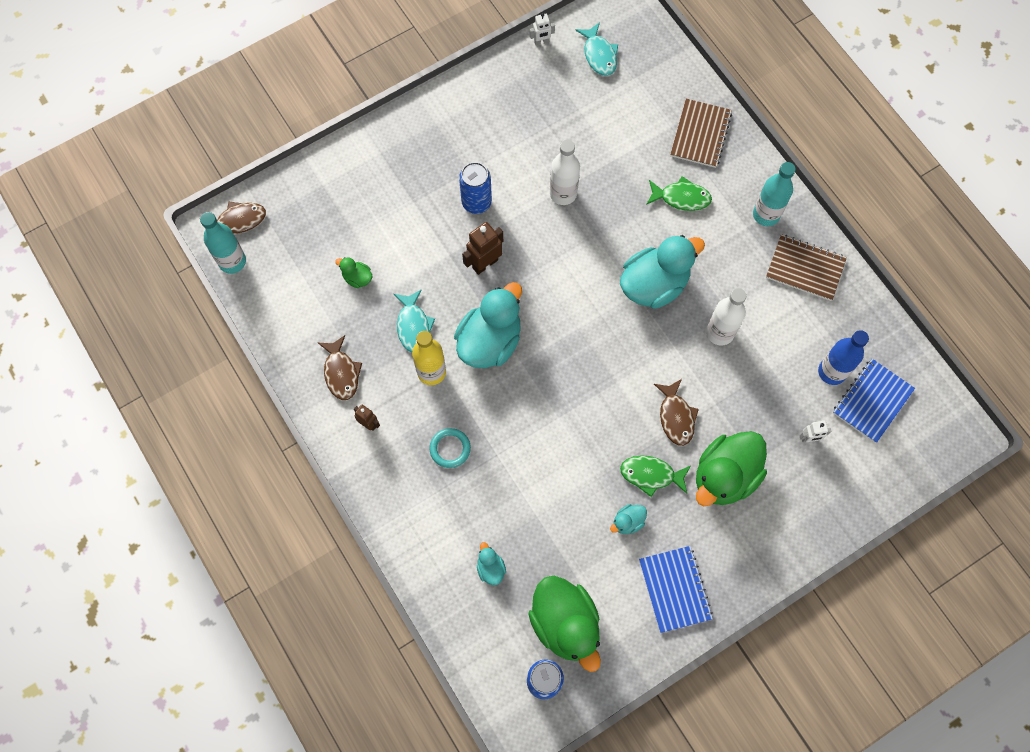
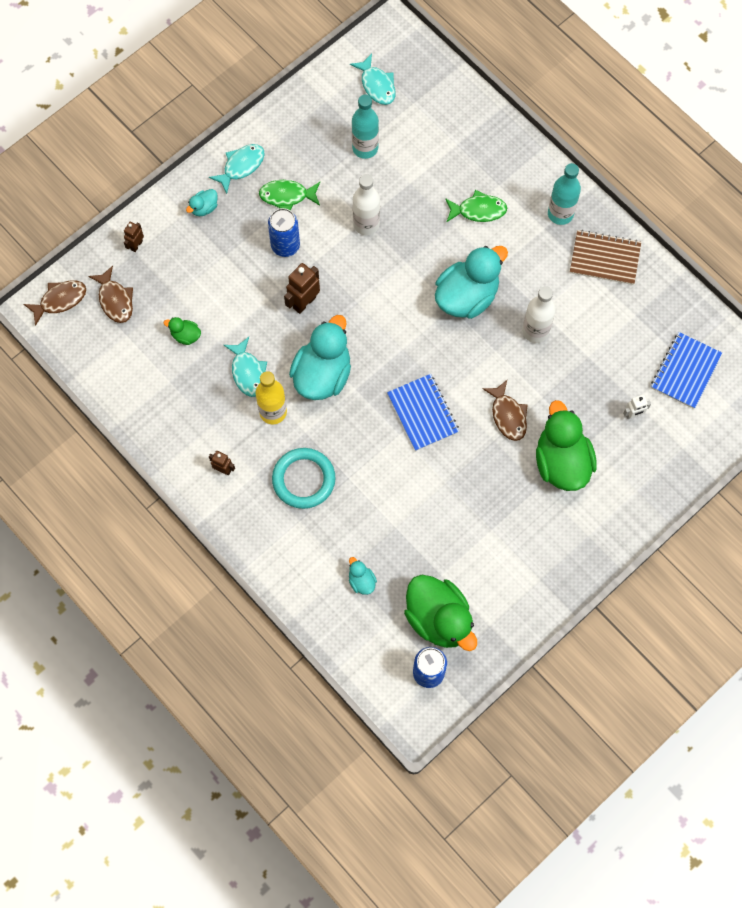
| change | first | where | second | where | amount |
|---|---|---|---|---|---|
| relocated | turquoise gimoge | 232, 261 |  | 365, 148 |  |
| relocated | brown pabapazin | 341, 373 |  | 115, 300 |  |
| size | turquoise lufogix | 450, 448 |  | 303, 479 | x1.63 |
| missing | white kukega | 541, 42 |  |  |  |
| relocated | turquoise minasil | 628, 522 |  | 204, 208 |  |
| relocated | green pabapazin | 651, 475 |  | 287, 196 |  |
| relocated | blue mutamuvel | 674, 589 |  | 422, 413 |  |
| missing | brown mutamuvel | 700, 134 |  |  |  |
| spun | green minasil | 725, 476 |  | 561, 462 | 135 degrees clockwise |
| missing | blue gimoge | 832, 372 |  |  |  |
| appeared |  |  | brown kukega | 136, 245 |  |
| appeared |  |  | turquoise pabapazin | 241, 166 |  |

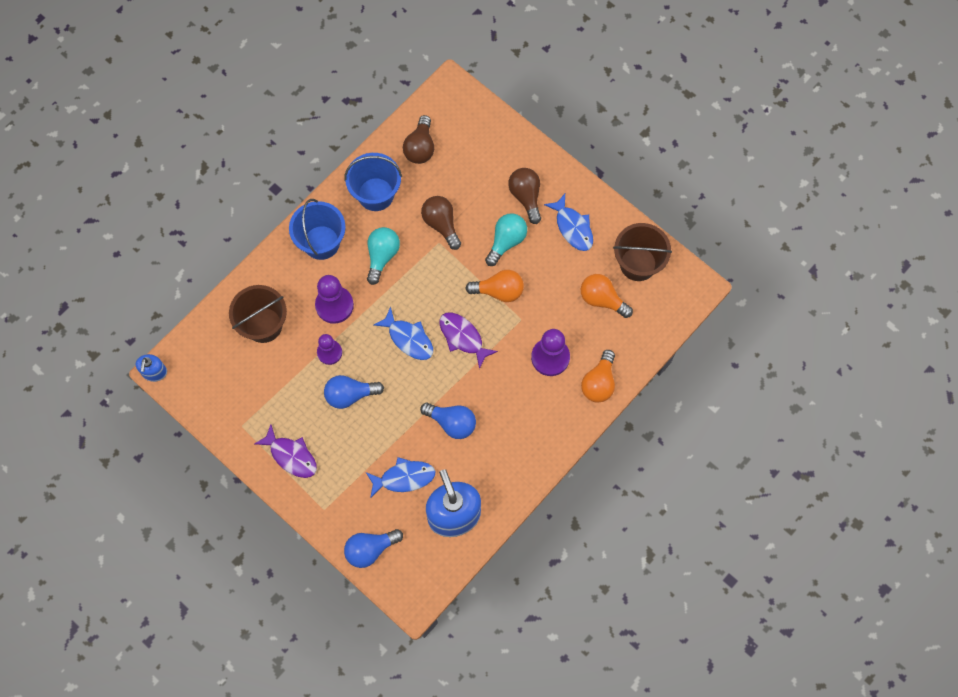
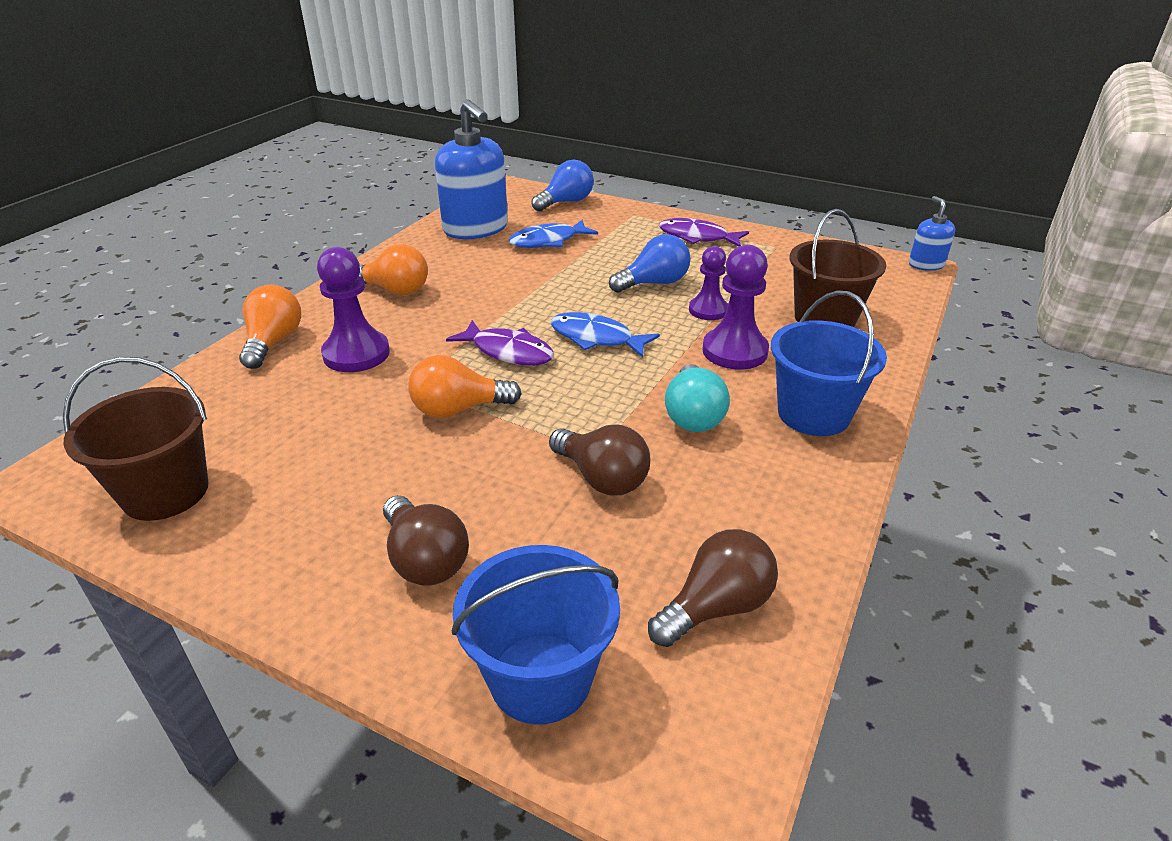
| change | first | where | second | where | amount |
|---|---|---|---|---|---|
| relocated | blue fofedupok | 376, 194 |  | 540, 678 |  |
| spun | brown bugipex | 420, 147 |  | 716, 607 | 60 degrees clockwise |
| missing | blue bugipex | 452, 423 |  |  |  |
| missing | turquoise bugipex | 506, 241 |  |  |  |
| missing | blue pabapazin | 572, 227 |  |  |  |
| relocated | orange bugipex | 602, 299 |  | 395, 290 |  |

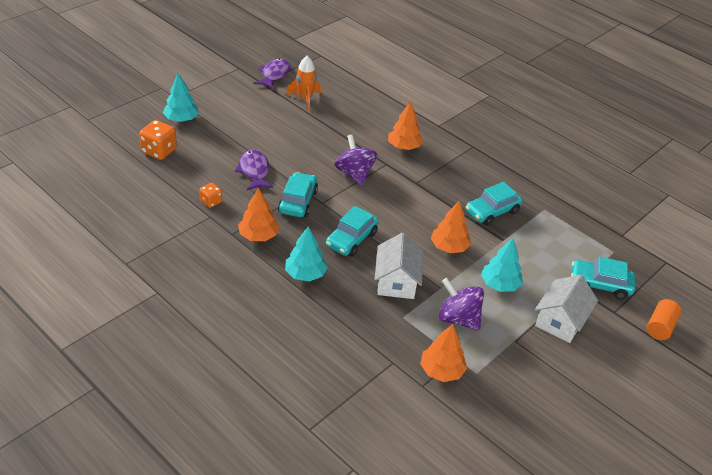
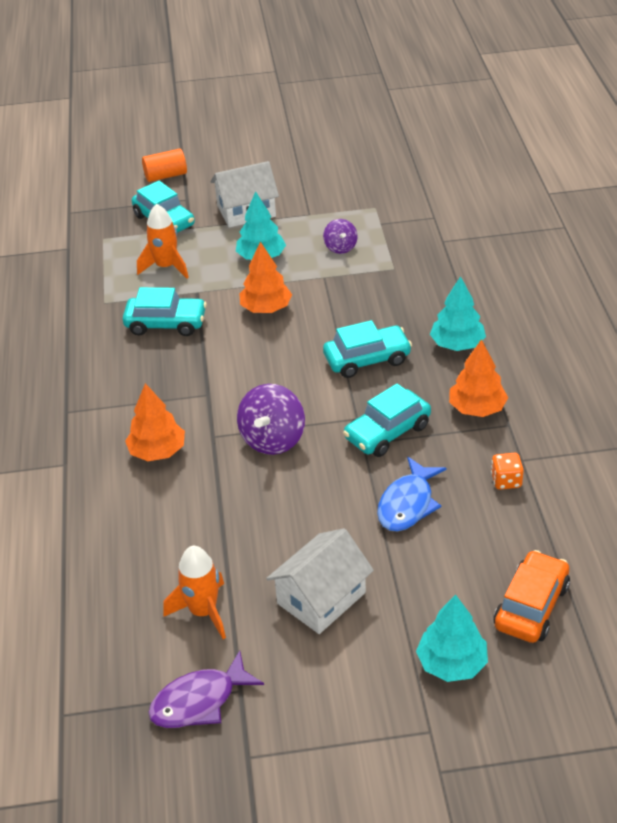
| change | first | where | second | where | amount |
|---|---|---|---|---|---|
| exchanged | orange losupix | 159, 151 | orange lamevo | 531, 606 |  |
| colour | purple pabapazin | 254, 171 | blue pabapazin | 408, 504 |  |
| relocated | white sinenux | 396, 281 |  | 321, 598 |  |
| missing | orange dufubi | 441, 371 |  |  |  |
| size | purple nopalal | 458, 319 |  | 340, 247 | x0.58 |
| appeared |  |  | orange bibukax | 166, 267 |  |

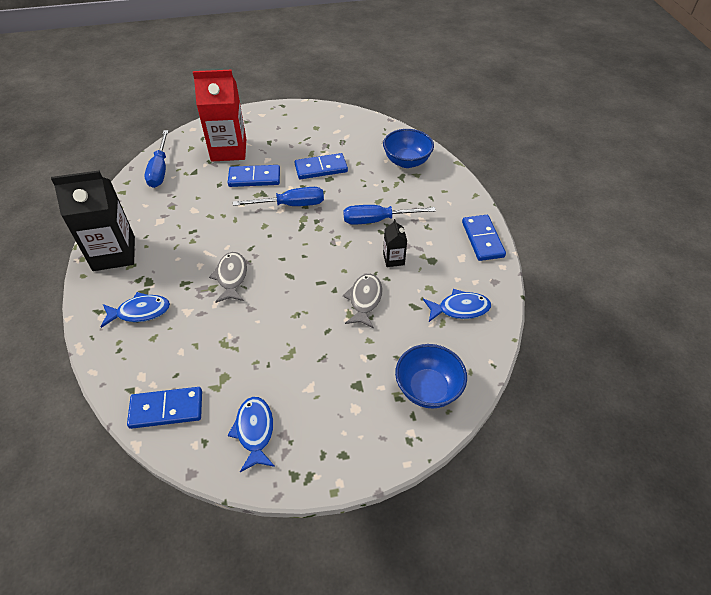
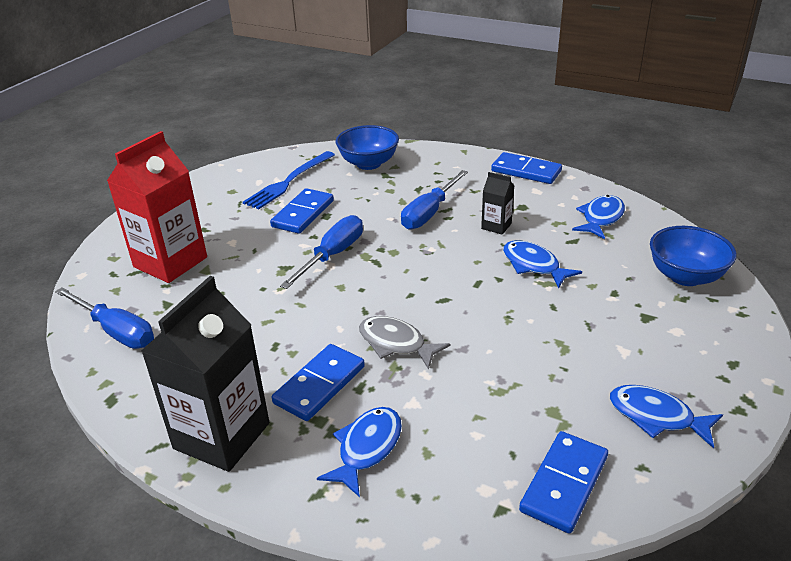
| change | first | where | second | where | amount |
|---|---|---|---|---|---|
| relocated | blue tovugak | 254, 178 |  | 319, 385 |  |
| colour | grey pabapazin | 364, 300 | blue pabapazin | 533, 265 |  |
| appeared |  |  | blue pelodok | 288, 181 |  |

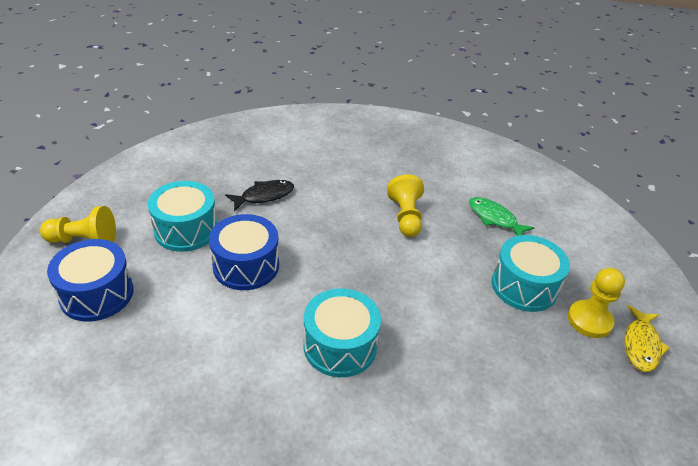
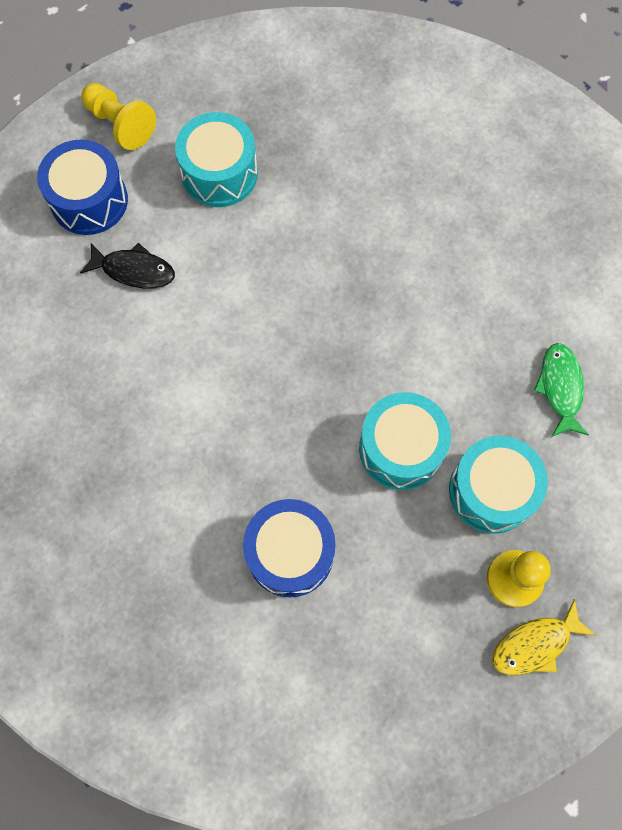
| change | first | where | second | where | amount |
|---|---|---|---|---|---|
| relocated | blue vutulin | 246, 265 |  | 290, 553 |  |
| relocated | black pabapazin | 264, 196 |  | 134, 270 |  |
| relocated | turquoise vutulin | 340, 346 |  | 401, 448 |  |
| missing | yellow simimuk | 405, 217 |  |  |  |

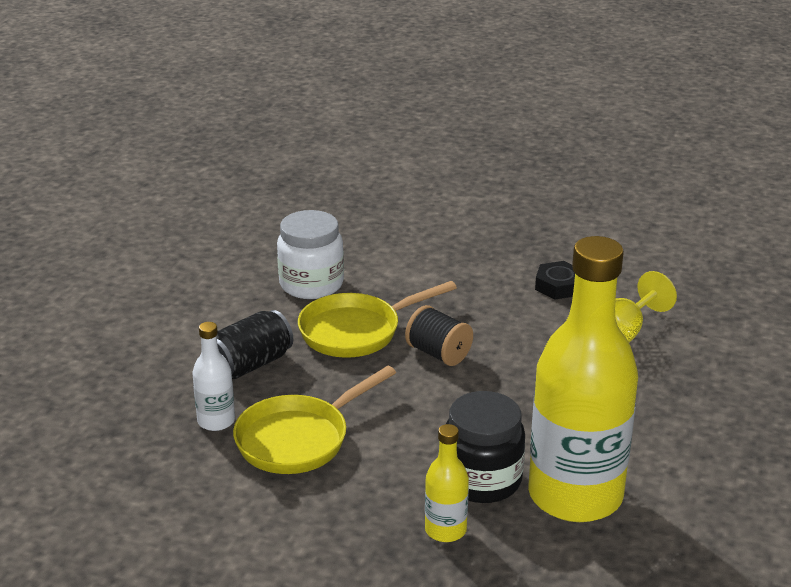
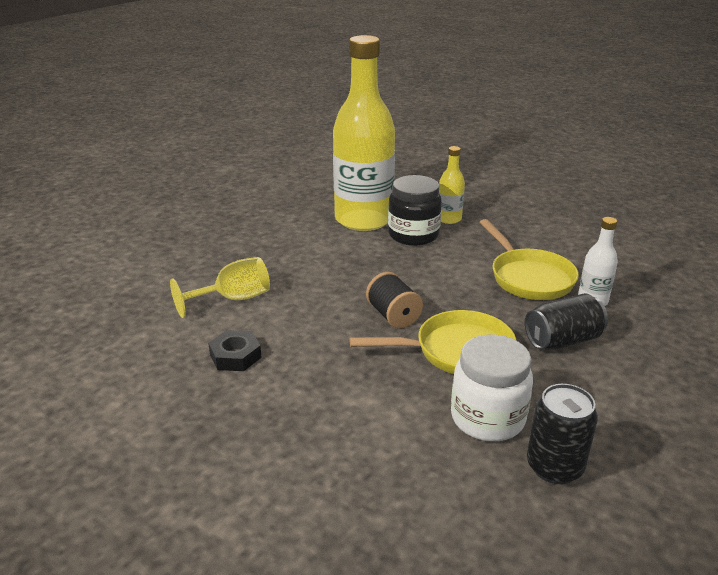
| change | first | where | second | where | amount |
|---|---|---|---|---|---|
| spun | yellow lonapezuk | 298, 439 |  | 528, 277 | 90 degrees clockwise |
| appeared |  |  | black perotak | 554, 467 |  |

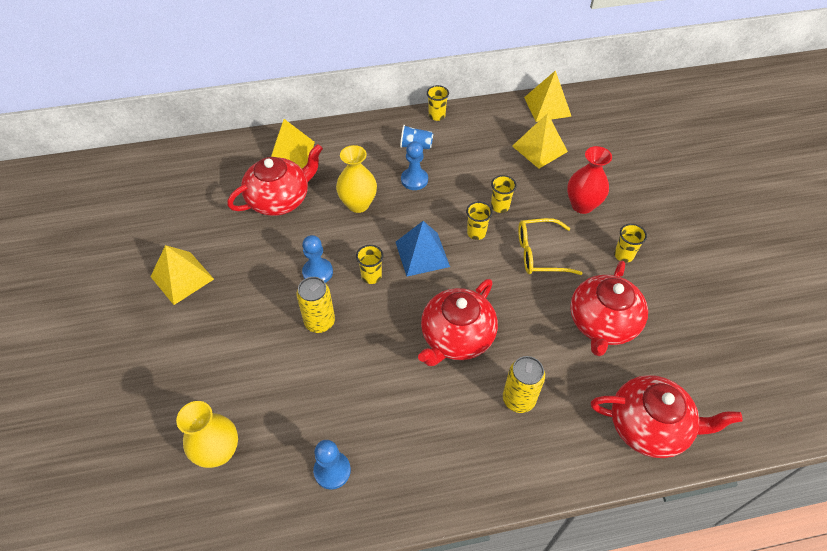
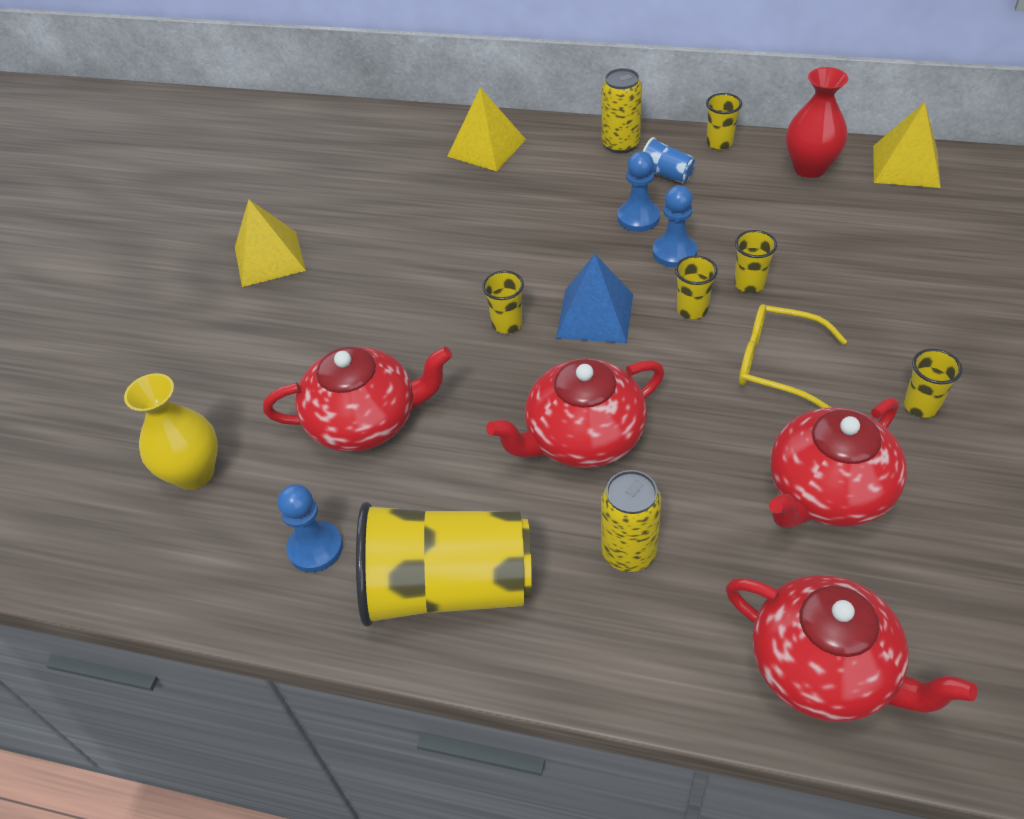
| change | first | where | second | where | amount |
|---|---|---|---|---|---|
| relocated | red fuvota | 280, 199 |  | 365, 421 |  |
| relocated | yellow perotak | 320, 322 |  | 620, 144 |  |
| relocated | blue simimuk | 317, 272 |  | 674, 252 |  |
| missing | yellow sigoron | 358, 204 |  |  |  |
| missing | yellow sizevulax | 539, 148 |  |  |  |
| relocated | red sigoron | 582, 205 |  | 809, 168 |  |
| appeared |  |  | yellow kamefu | 448, 587 |  |

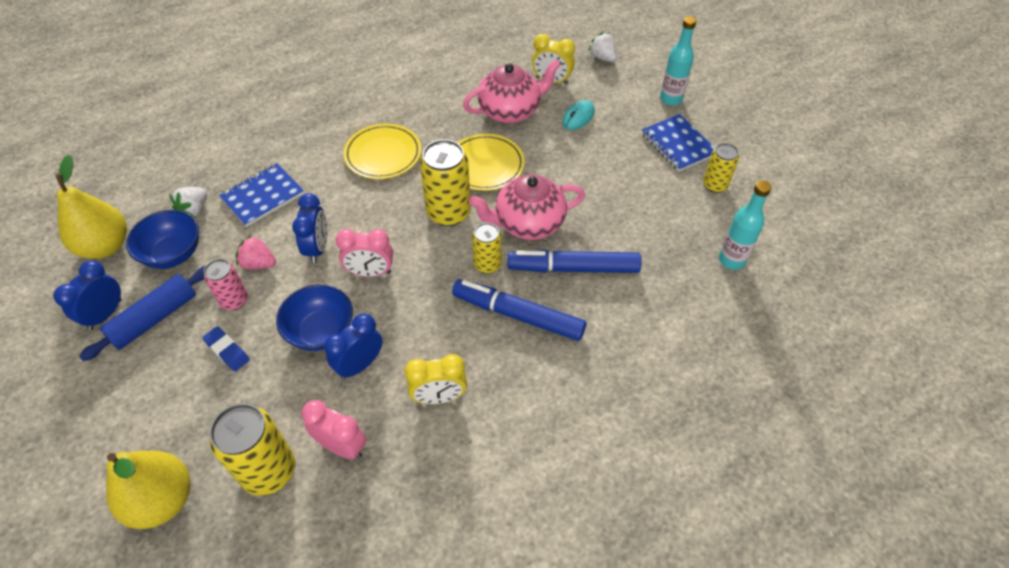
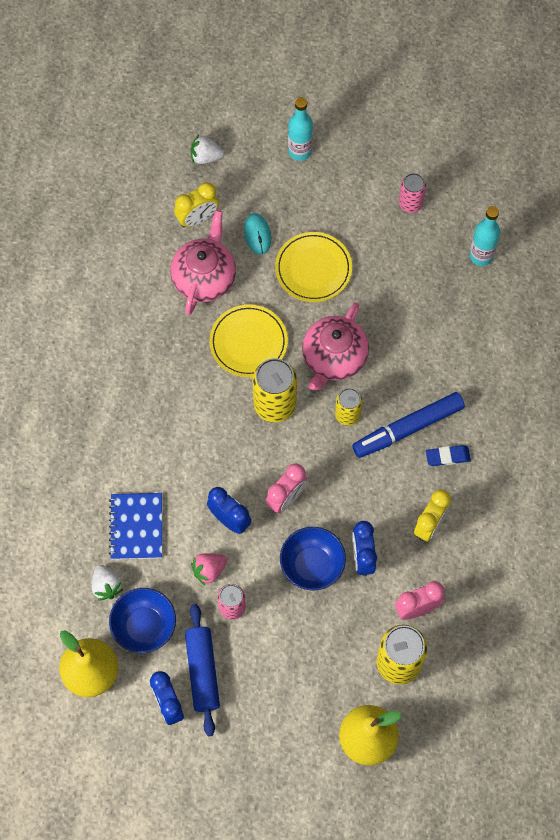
| change | first | where | second | where | amount |
|---|---|---|---|---|---|
| relocated | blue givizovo | 227, 351 |  | 447, 457 |  |
| relocated | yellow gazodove | 383, 154 |  | 313, 269 |  |
| missing | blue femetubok | 573, 268 |  |  |  |
| missing | blue mutamuvel | 678, 144 |  |  |  |
| colour | yellow perotak | 715, 185 | pink perotak | 410, 203 |  |

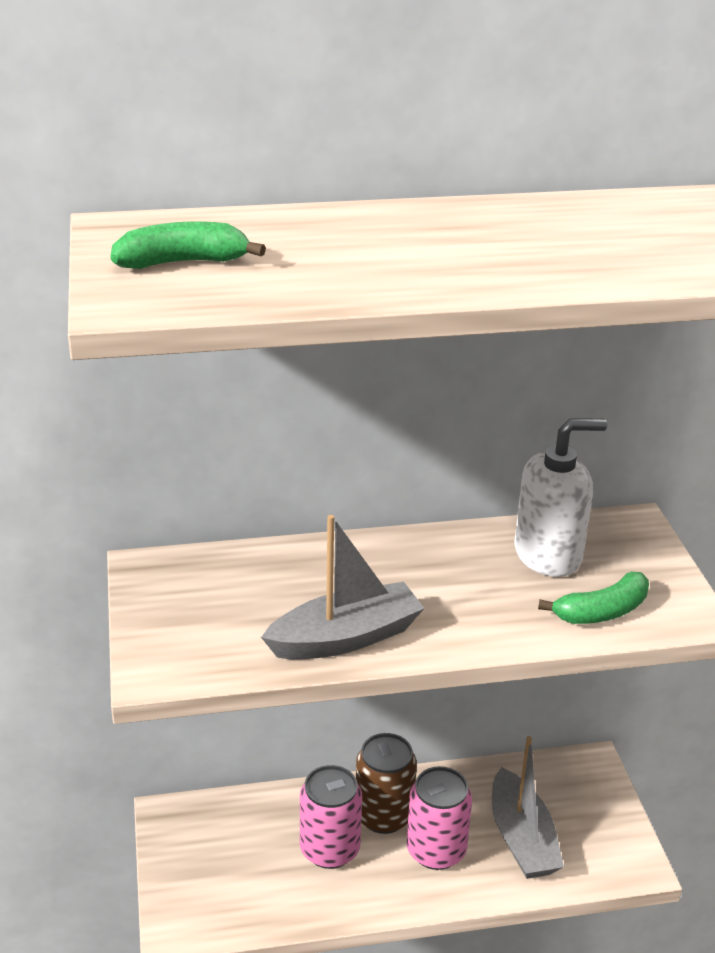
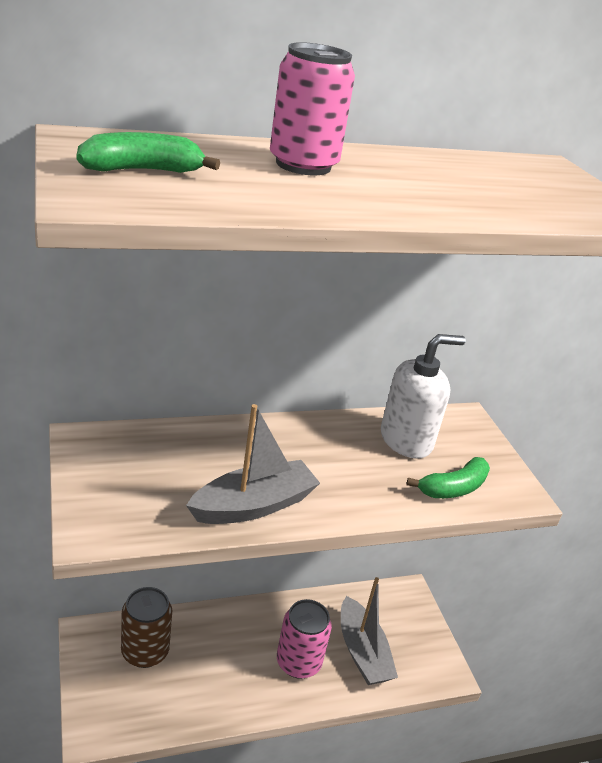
| change | first | where | second | where | amount |
|---|---|---|---|---|---|
| relocated | pink perotak | 330, 849 |  | 303, 165 |  |
| relocated | brown perotak | 383, 815 |  | 145, 651 |  |

